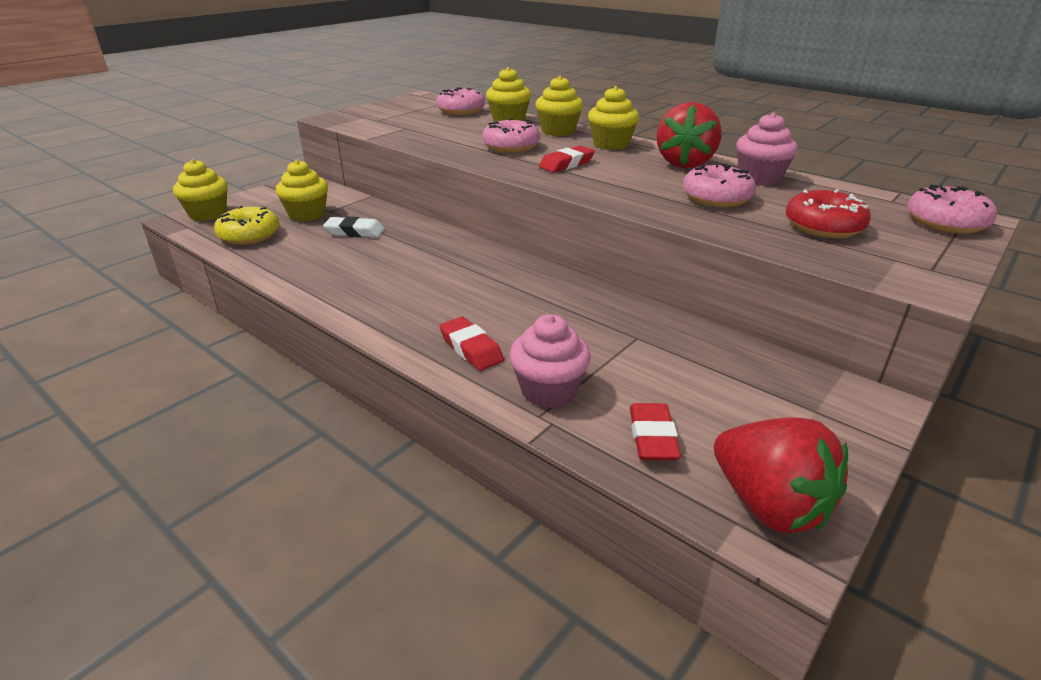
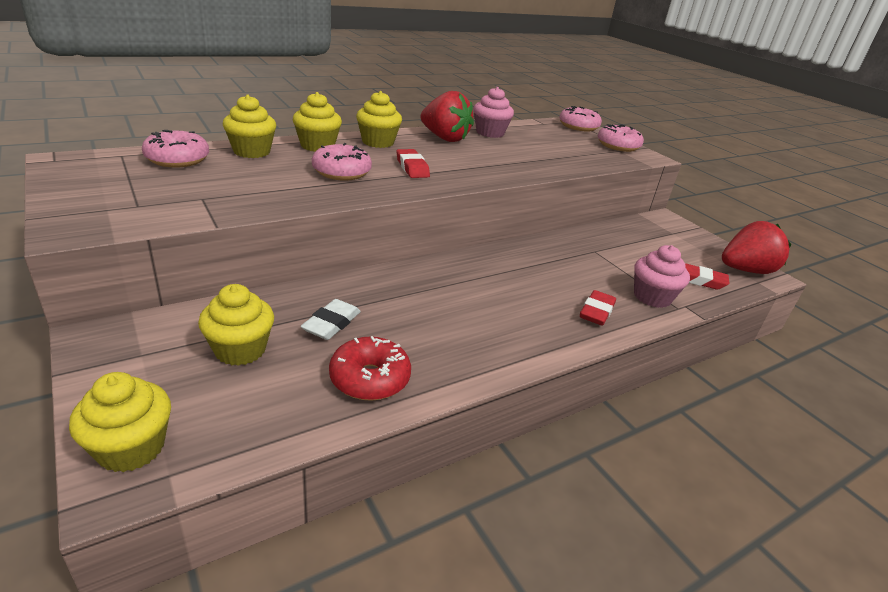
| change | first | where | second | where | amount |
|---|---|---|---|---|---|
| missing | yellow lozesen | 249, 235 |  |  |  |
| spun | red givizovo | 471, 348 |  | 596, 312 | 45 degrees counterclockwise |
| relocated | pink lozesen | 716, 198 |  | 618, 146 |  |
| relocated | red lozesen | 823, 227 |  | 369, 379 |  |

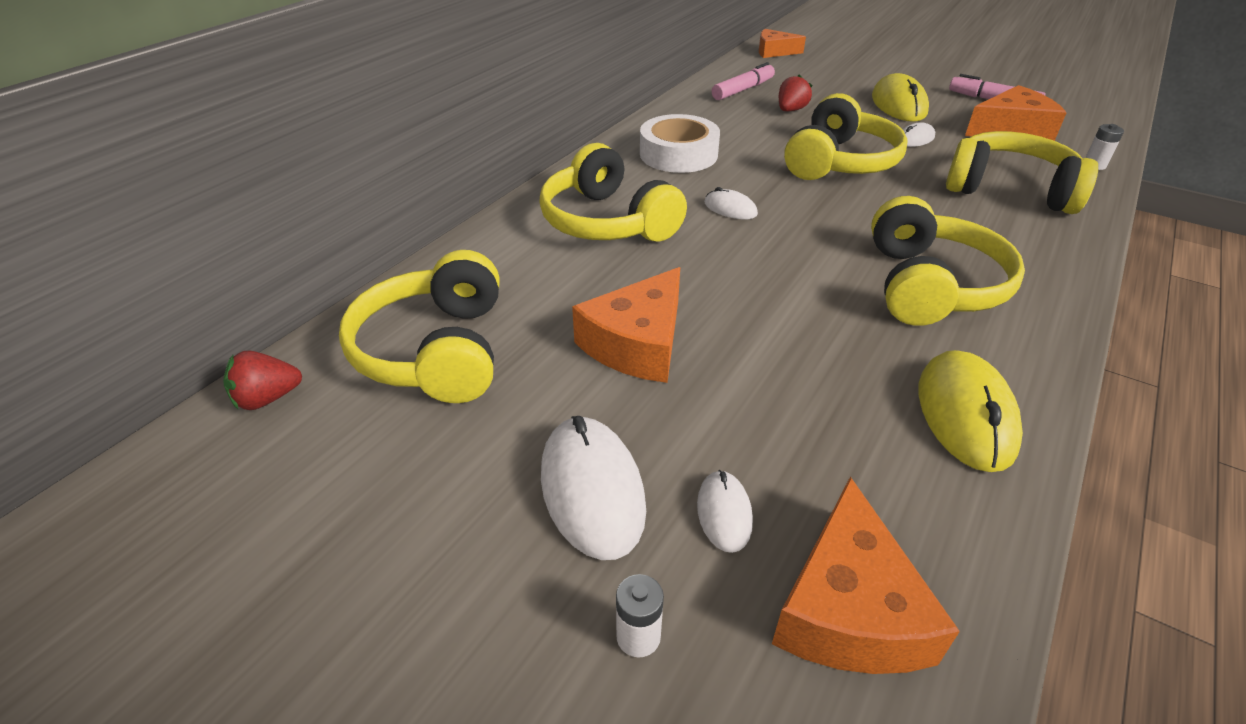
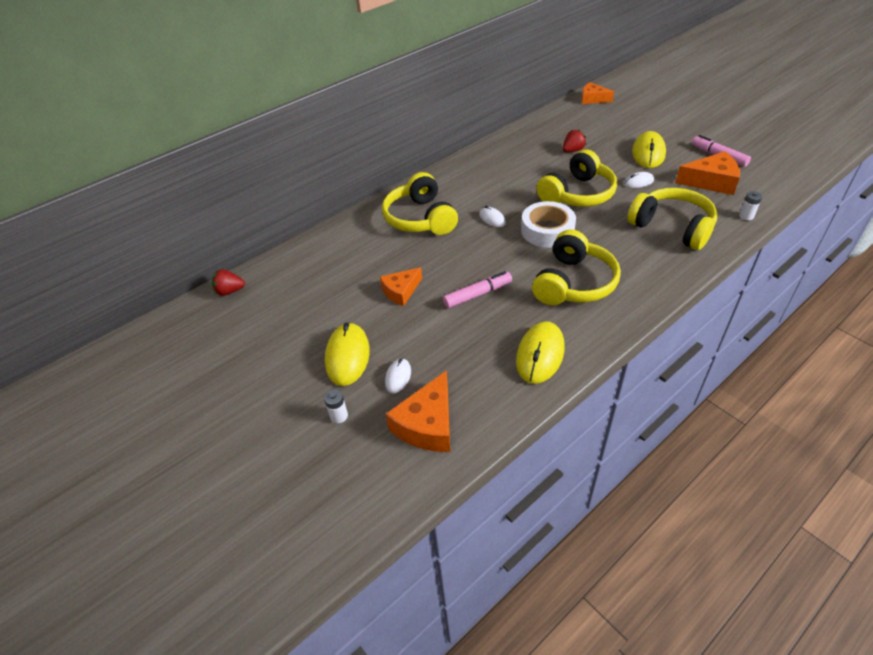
| change | first | where | second | where | amount |
|---|---|---|---|---|---|
| missing | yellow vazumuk | 437, 351 |  |  |  |
| colour | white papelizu | 592, 489 | yellow papelizu | 347, 356 |  |
| size | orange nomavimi | 637, 343 |  | 401, 291 | x0.67 |
| relocated | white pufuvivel | 678, 154 |  | 547, 230 |  |
| relocated | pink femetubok | 743, 90 |  | 477, 294 |  |

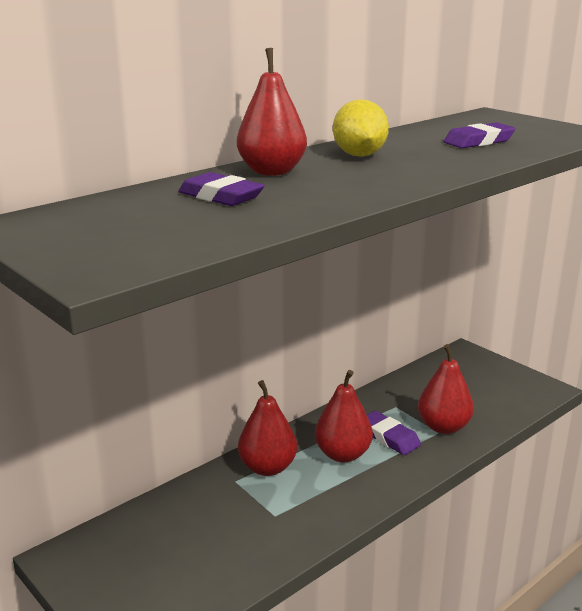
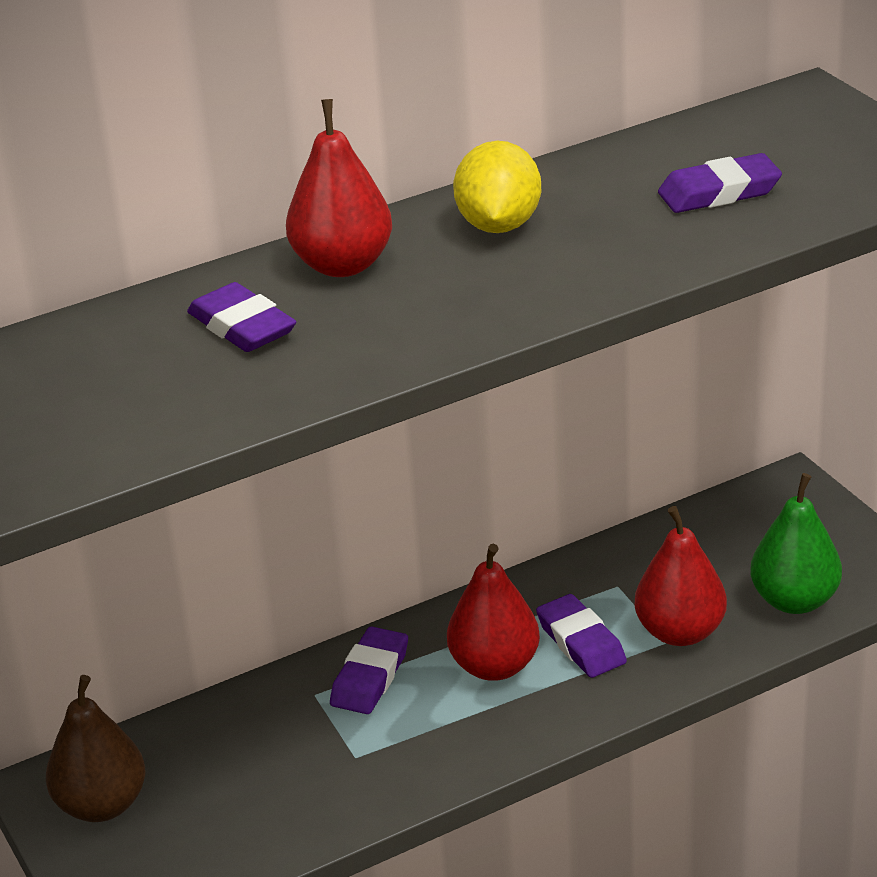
| change | first | where | second | where | amount |
|---|---|---|---|---|---|
| exchanged | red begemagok | 267, 467 | purple givizovo | 370, 677 |  |
| appeared |  |  | brown begemagok | 102, 805 |  |
| appeared |  |  | green begemagok | 794, 600 |  |

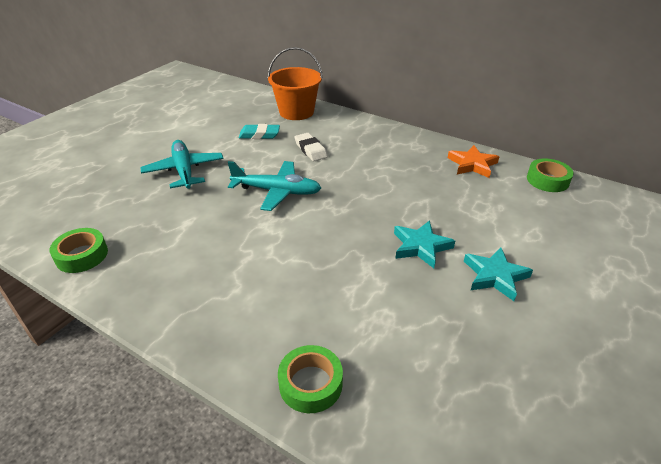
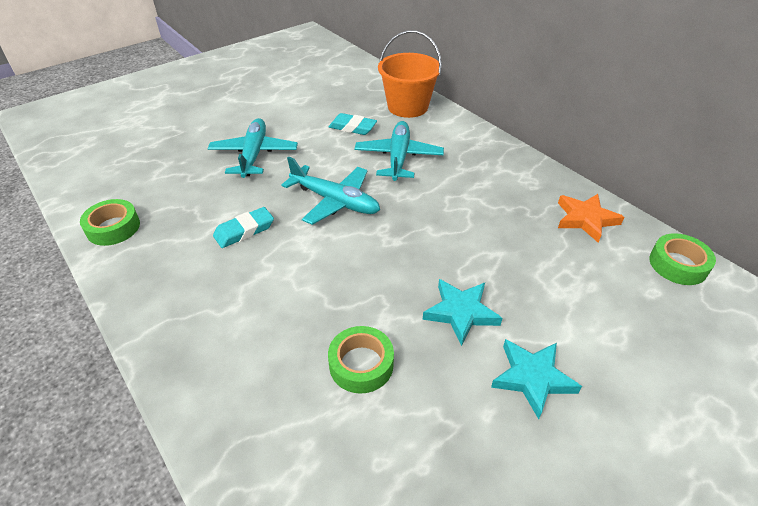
| change | first | where | second | where | amount |
|---|---|---|---|---|---|
| relocated | green pufuvivel | 310, 384 |  | 361, 364 |  |
| exchanged | white givizovo | 310, 150 | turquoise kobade | 398, 158 |  |
| appeared |  |  | turquoise givizovo | 244, 231 |  |

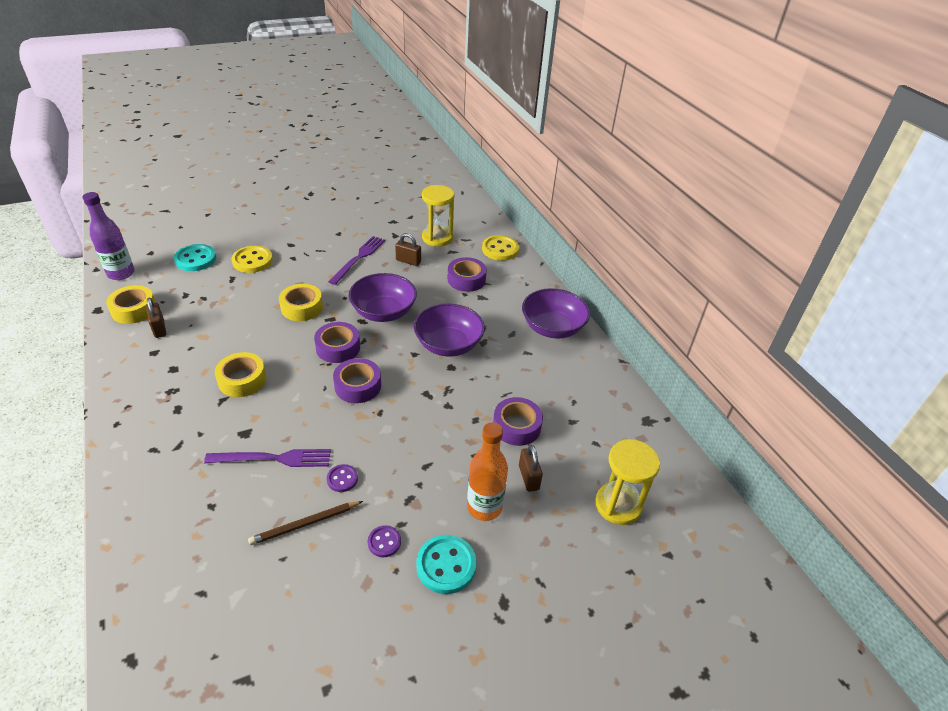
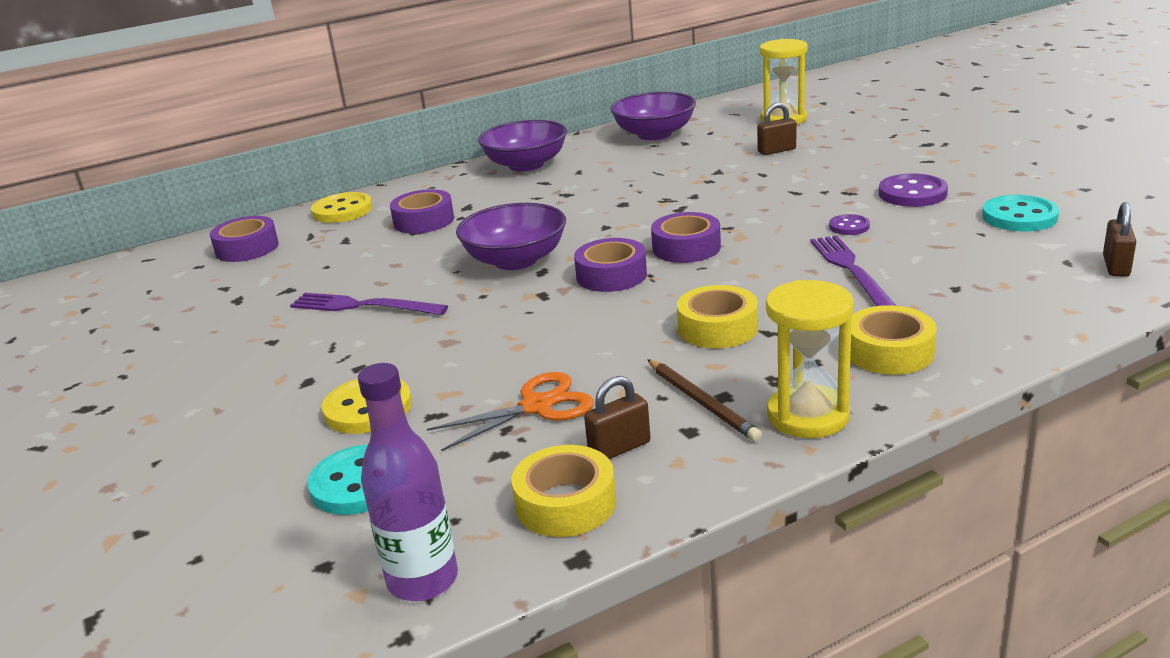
| change | first | where | second | where | amount |
|---|---|---|---|---|---|
| relocated | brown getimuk | 305, 524 |  | 702, 402 |  |
| relocated | yellow pufuvivel | 302, 307 |  | 889, 352 |  |
| size | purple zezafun | 384, 542 |  | 912, 193 | x1.77 |
| relocated | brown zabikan | 408, 261 |  | 1116, 266 |  |
| relocated | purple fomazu | 448, 344 |  | 654, 134 |  |
| relocated | turquoise zezafun | 446, 565 |  | 1019, 217 |  |
| relocated | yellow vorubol | 437, 238 |  | 808, 416 |  |
| missing | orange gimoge | 484, 507 |  |  |  |
| relocated | purple pufuvivel | 516, 426 |  | 247, 248 |  |
| appeared |  |  | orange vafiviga | 537, 406 |  |

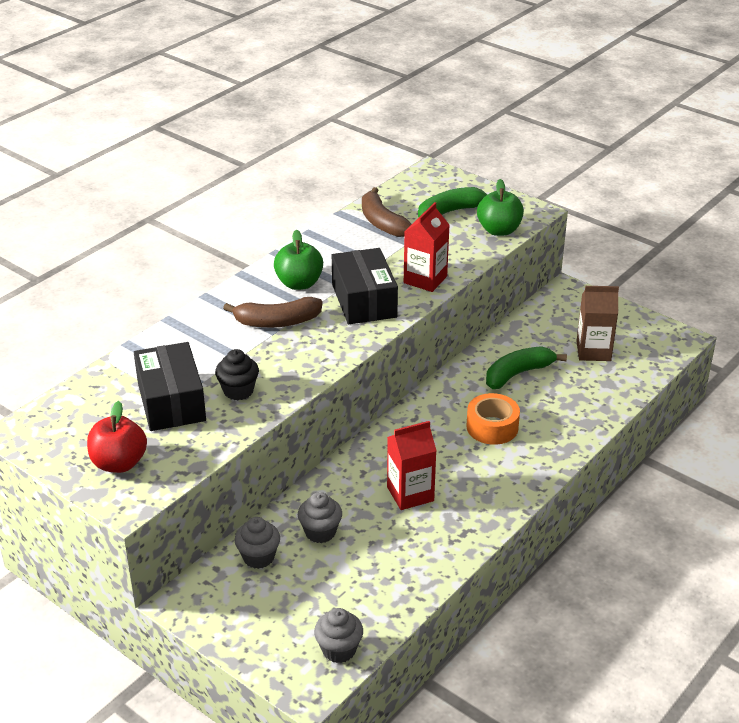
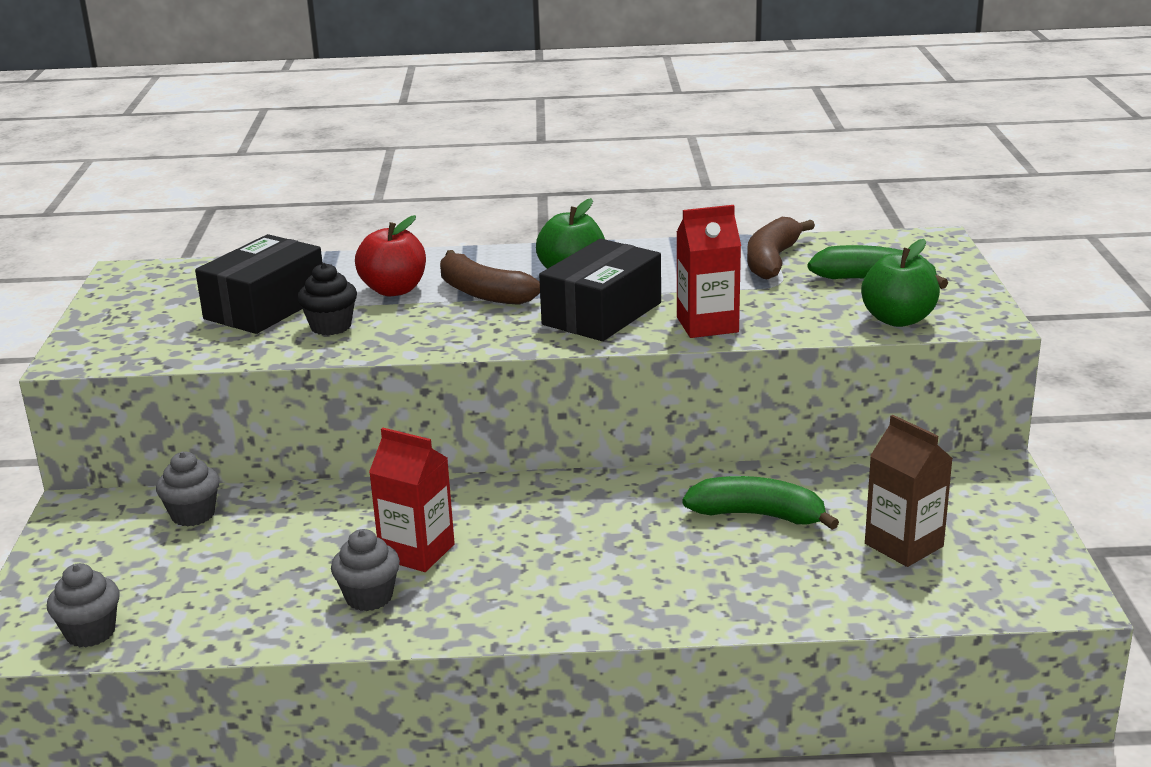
| change | first | where | second | where | amount |
|---|---|---|---|---|---|
| relocated | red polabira | 119, 463 |  | 394, 290 |  |
| relocated | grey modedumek | 320, 532 |  | 369, 597 |  |
| missing | orange pufuvivel | 492, 427 |  |  |  |

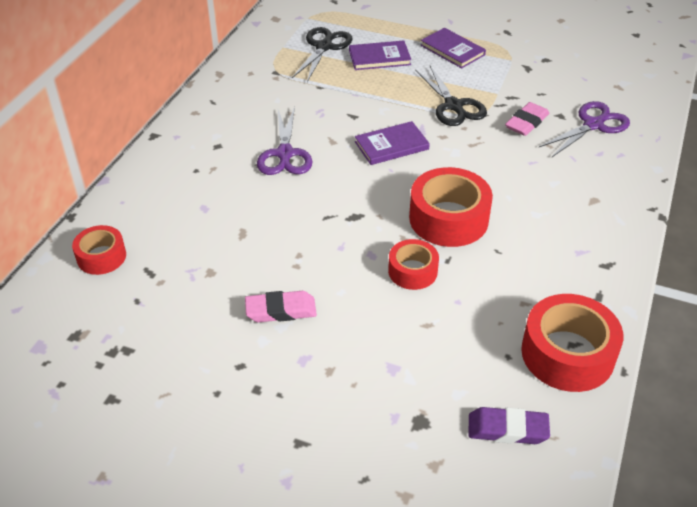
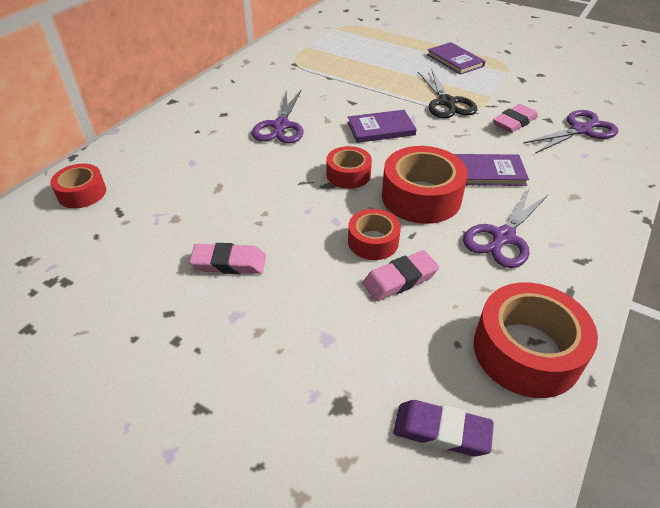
| change | first | where | second | where | amount |
|---|---|---|---|---|---|
| missing | black vafiviga | 324, 47 |  |  |  |
| relocated | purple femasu | 379, 58 |  | 488, 172 |  |
| appeared |  |  | red pufuvivel | 348, 174 |  |
| appeared |  |  | pink givizovo | 400, 279 |  |
| appeared |  |  | purple vafiviga | 503, 237 |  |

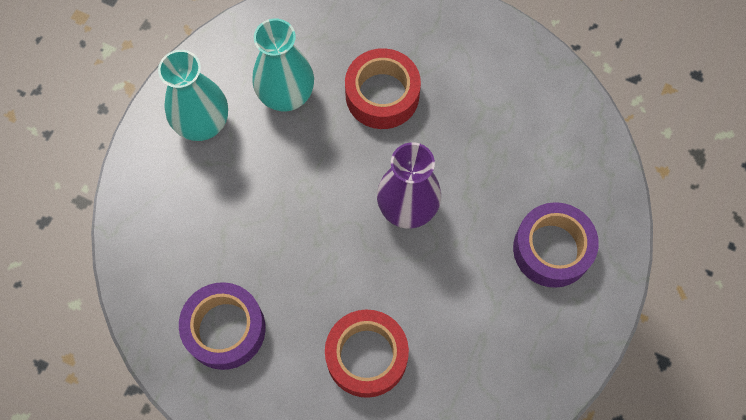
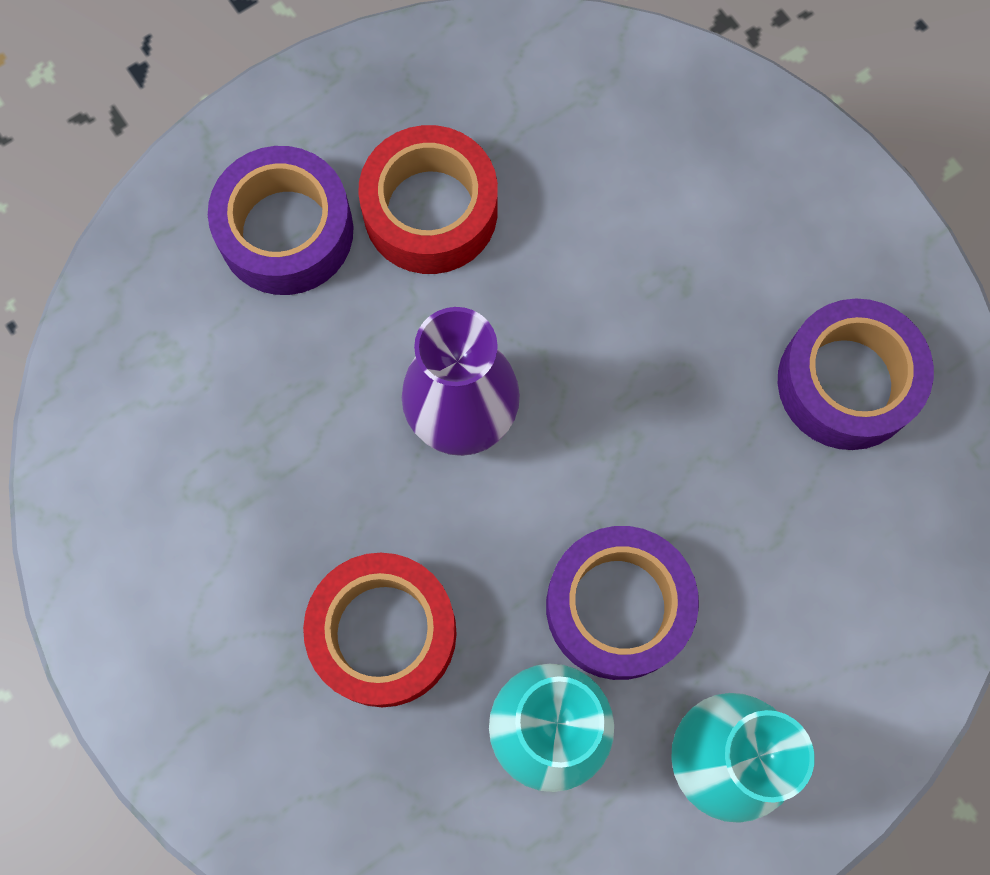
| change | first | where | second | where | amount |
|---|---|---|---|---|---|
| relocated | red pufuvivel | 366, 356 |  | 430, 211 |  |
| appeared |  |  | purple pufuvivel | 618, 606 |  |

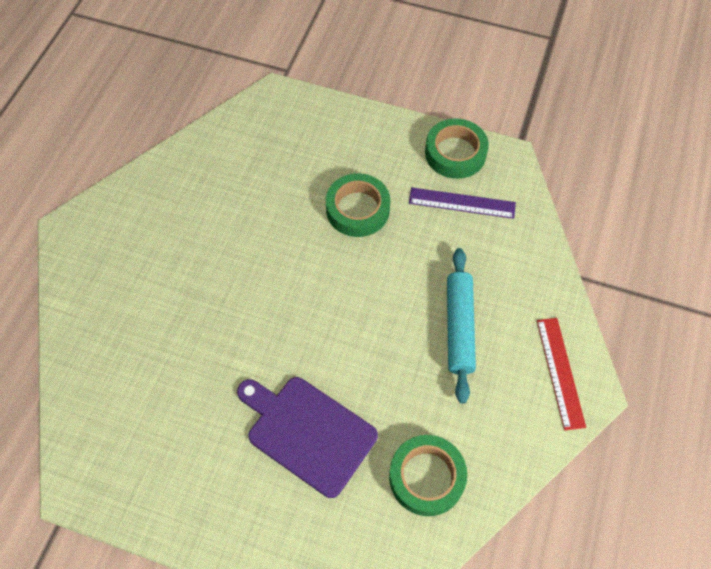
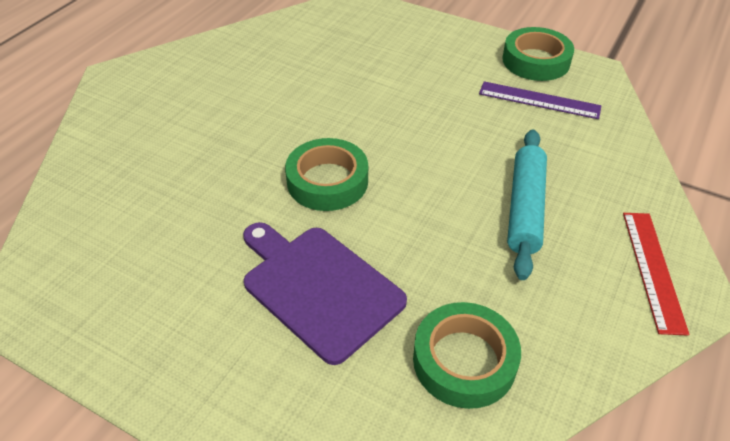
| change | first | where | second | where | amount |
|---|---|---|---|---|---|
| relocated | green pufuvivel | 357, 209 |  | 327, 181 |  |

